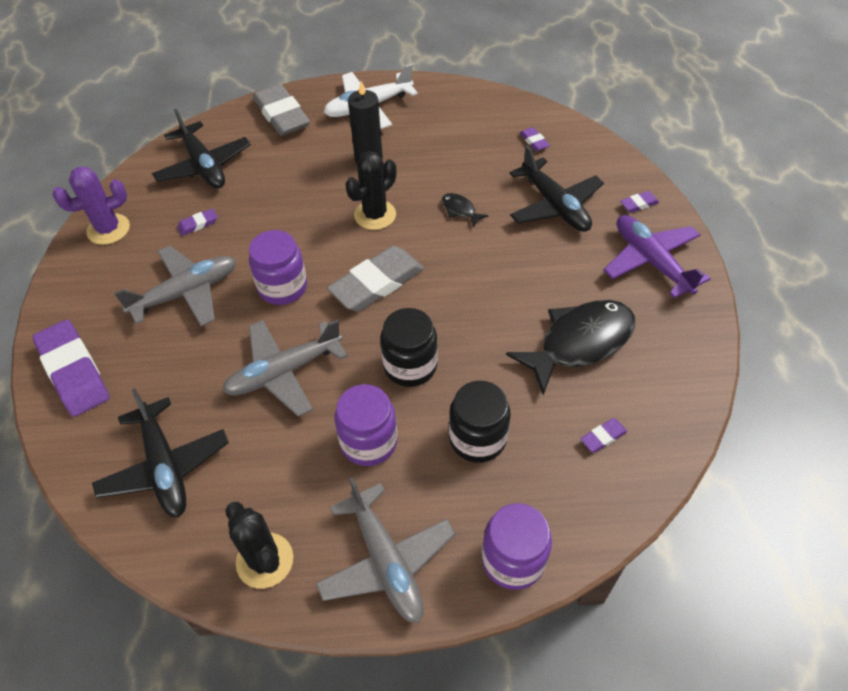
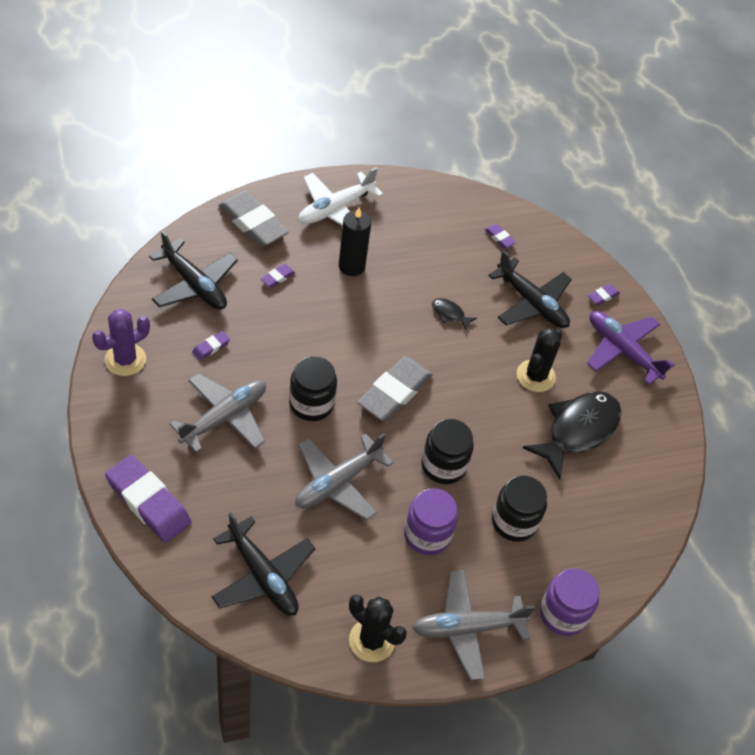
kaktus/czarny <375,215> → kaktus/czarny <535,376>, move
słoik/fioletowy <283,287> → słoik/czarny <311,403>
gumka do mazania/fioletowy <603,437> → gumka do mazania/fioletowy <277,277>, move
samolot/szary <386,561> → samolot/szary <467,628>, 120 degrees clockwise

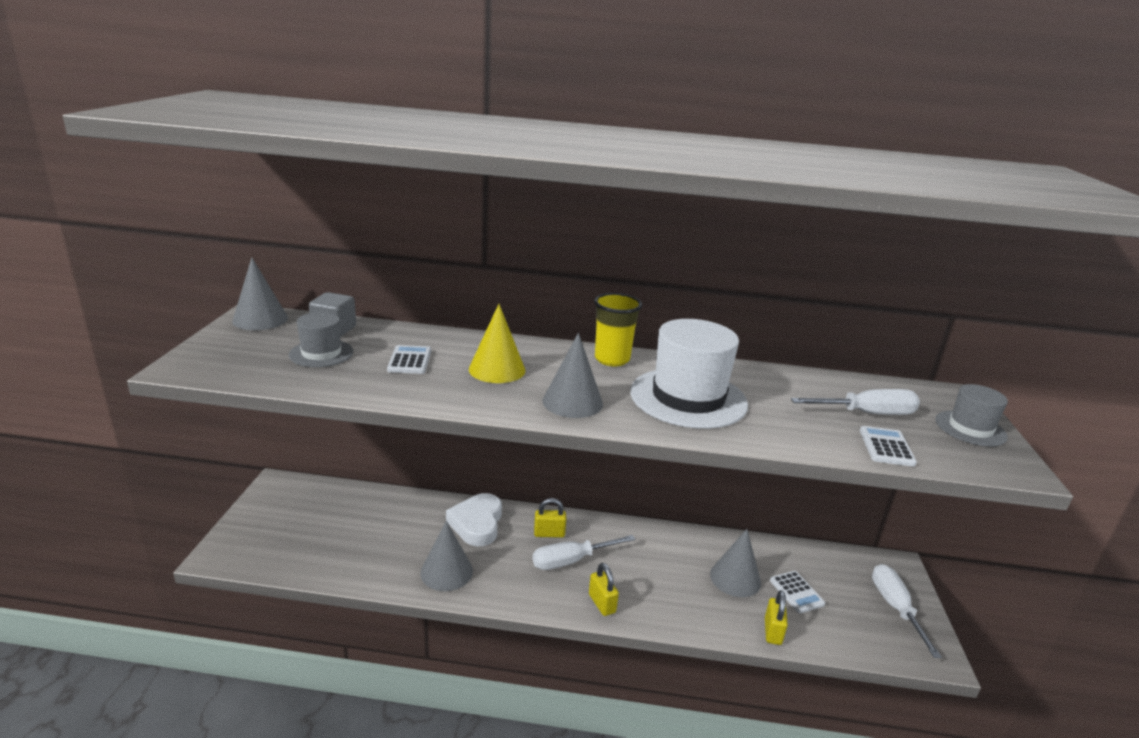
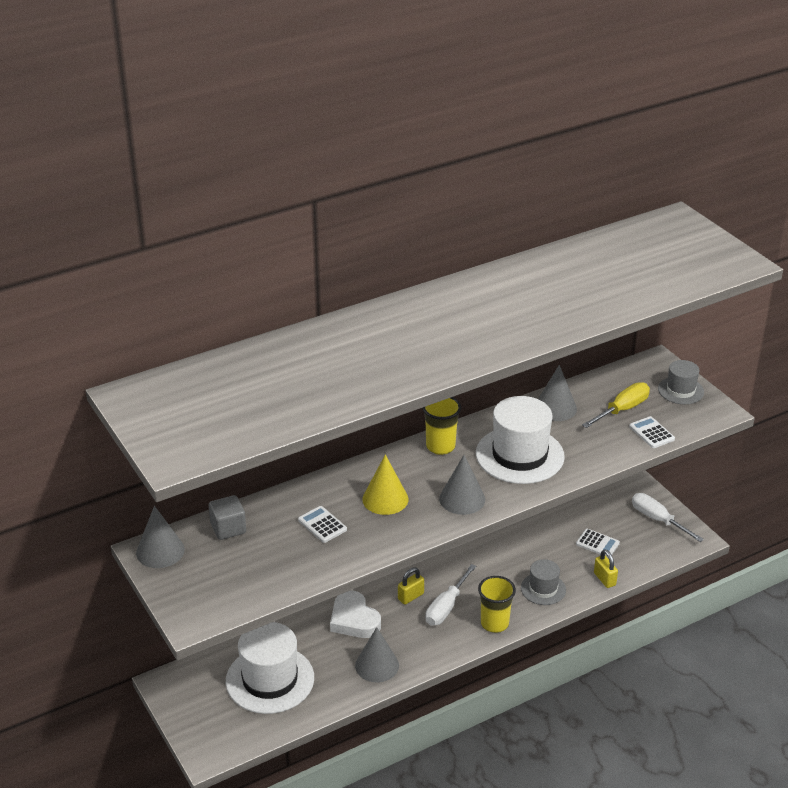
kapelusz/szary <321,353> → kapelusz/szary <543,589>, move
śrubokręt/biały <866,413> → śrubokręt/żółty <622,410>
stożek/szary <735,578> → stożek/szary <555,408>, move
kłódka/żółty <602,603> → szklanka/żółty <494,623>
- → kapelusz/biały <270,679>

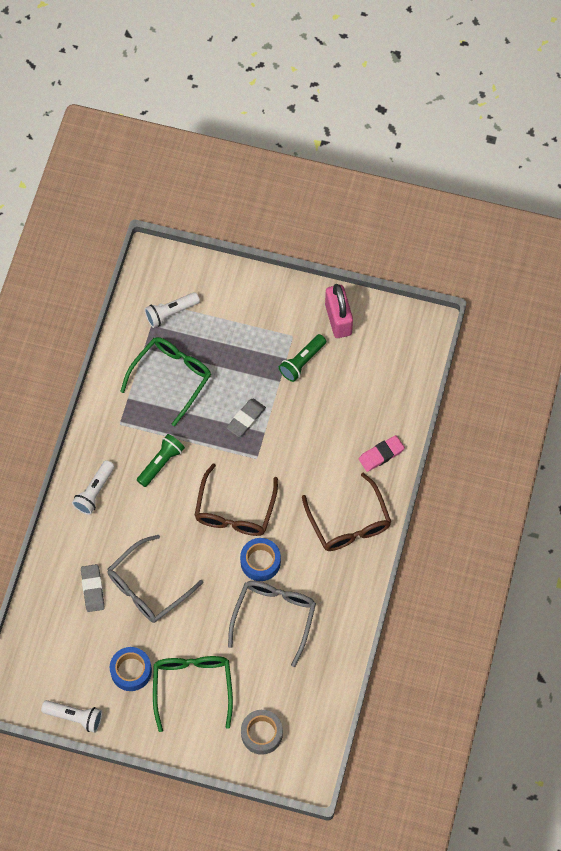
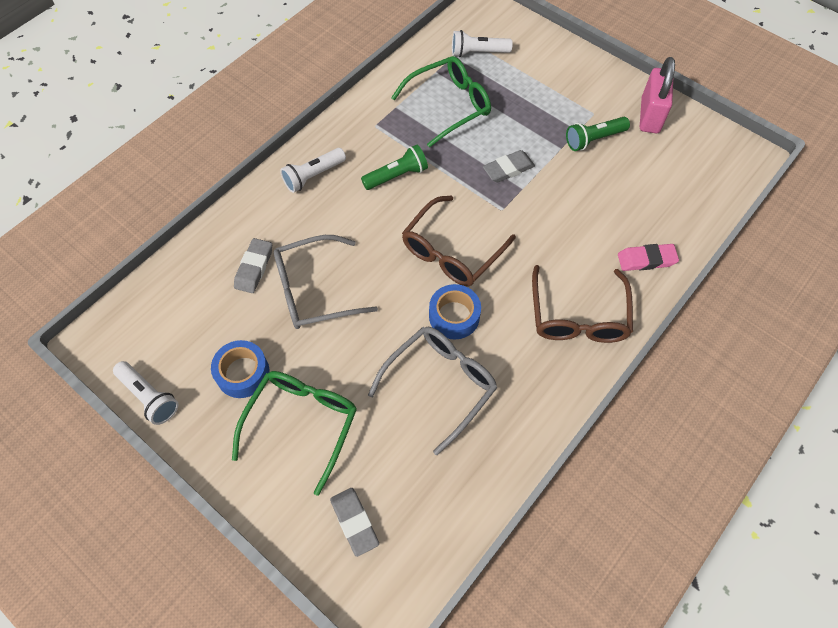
taśma klejąca/szary <261,734> → gumka do mazania/szary <354,522>

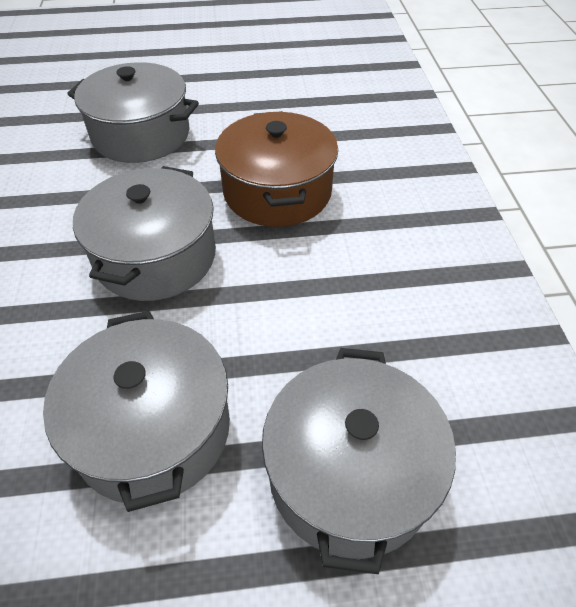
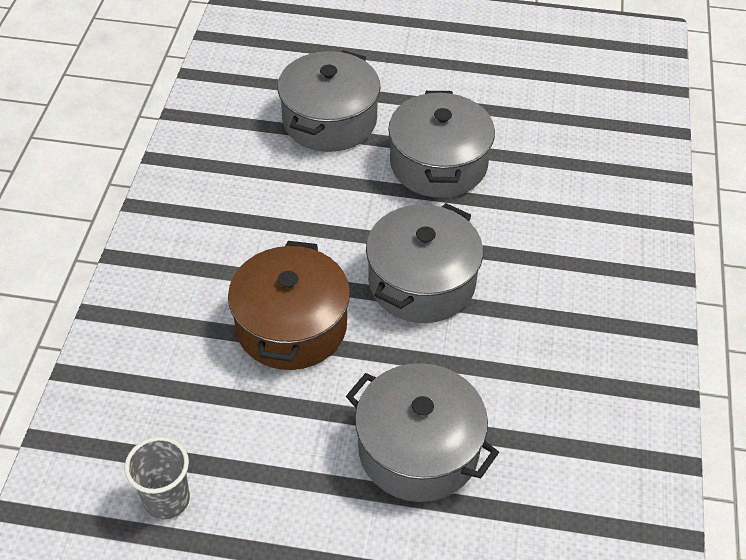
- → szklanka/szary <167,500>

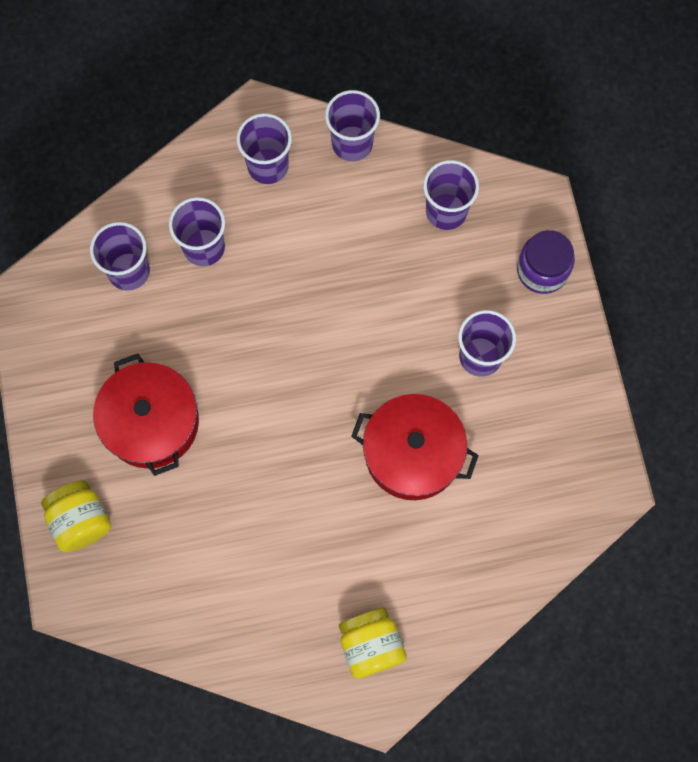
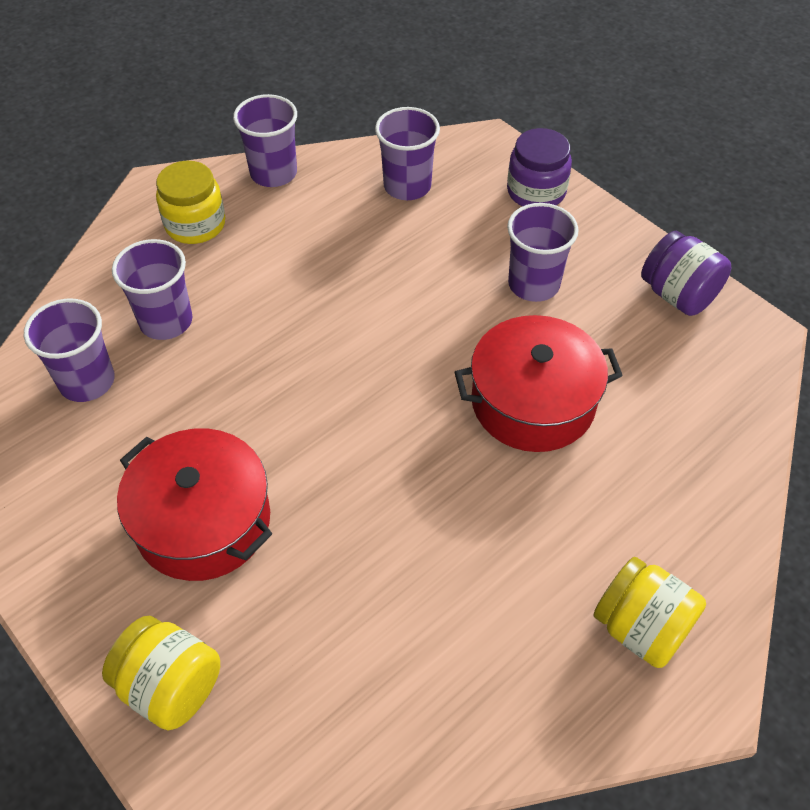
szklanka/fioletowy <268,166> → słoik/żółty <195,224>
- → słoik/fioletowy <678,295>

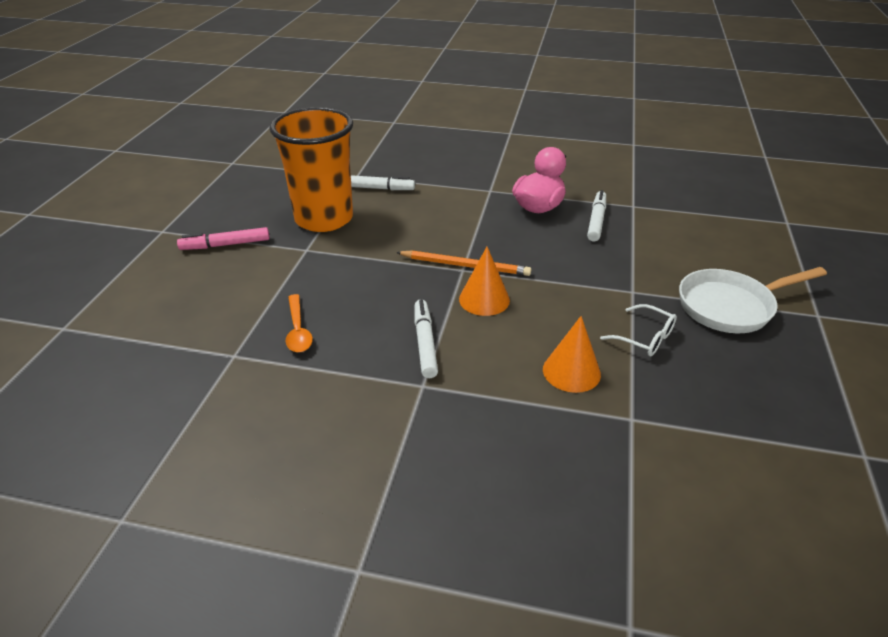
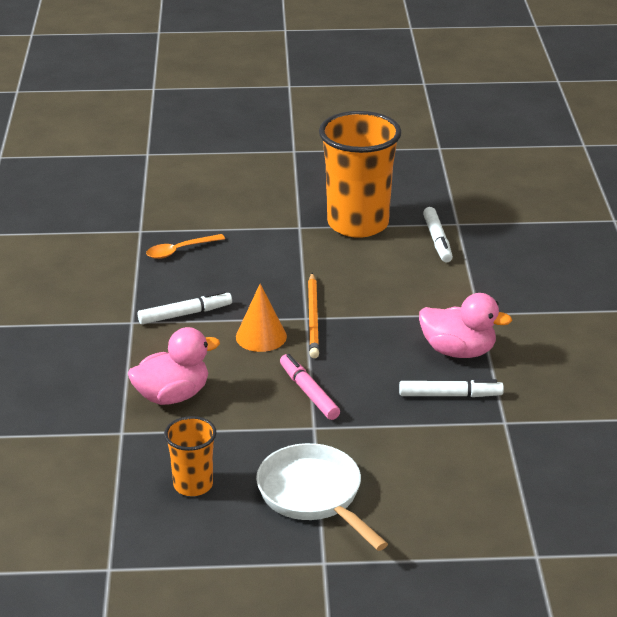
flamaster/różowy <225,245> → flamaster/różowy <309,392>, move
okulary/biały <645,338> → -
stożek/pomarańczowy <571,371> → kaczka/różowy <172,396>
- → szklanka/pomarańczowy <193,485>

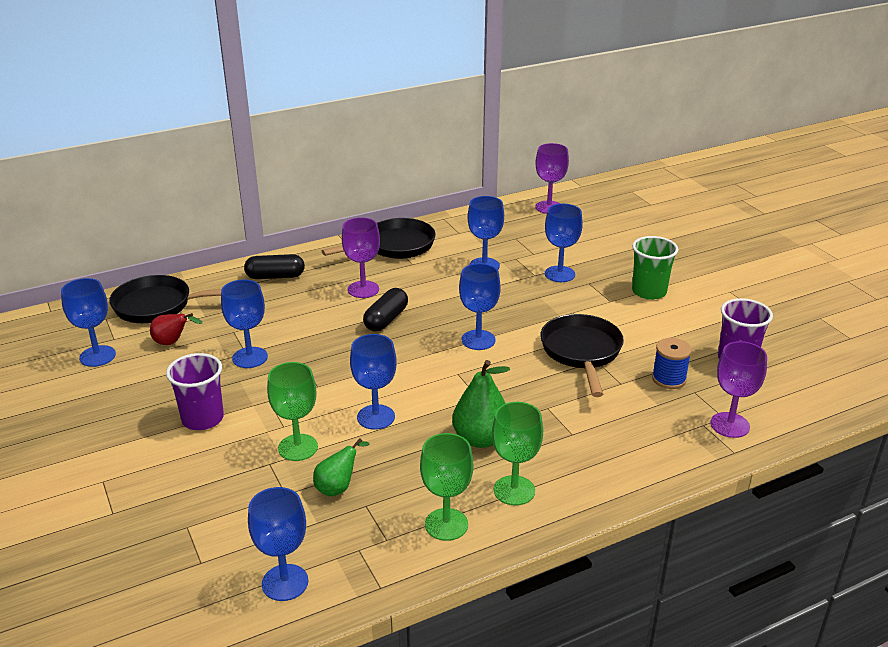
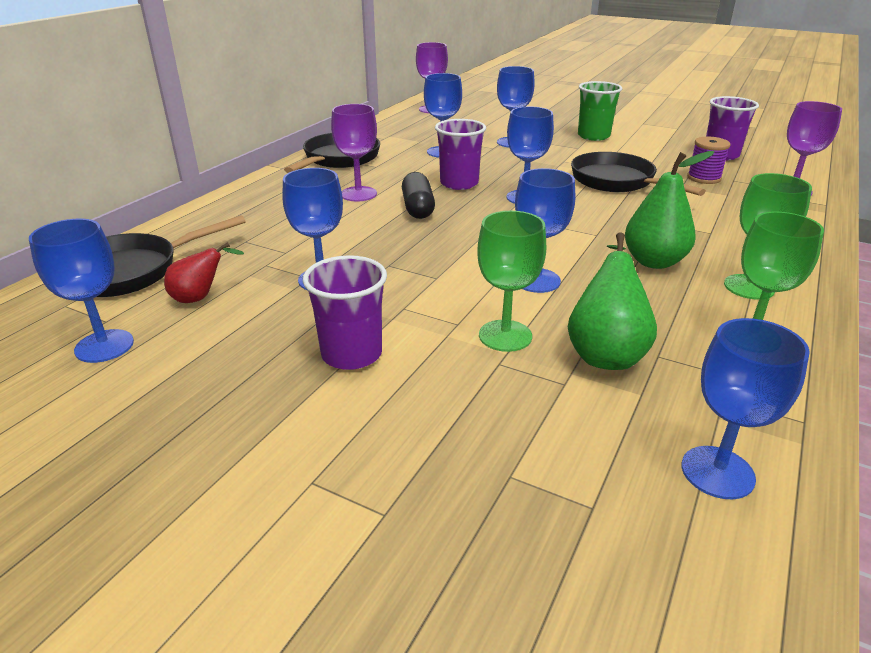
kapsułka/czarny <275,276> → -
szpulka/niebieski <669,379> → szpulka/fioletowy <704,178>
gruszka/zielony <338,487> → gruszka/zielony <605,352>, x1.63
- → szklanka/fioletowy <459,183>

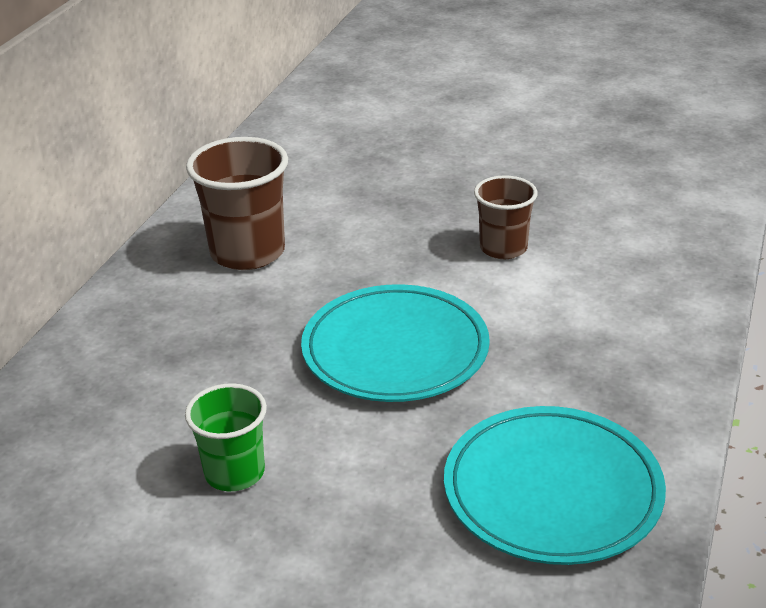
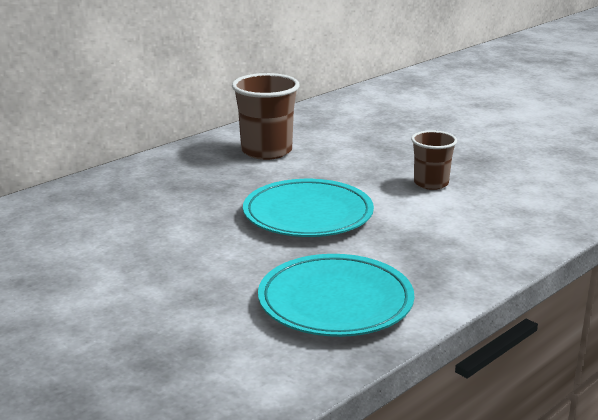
szklanka/zielony <234,472> → -

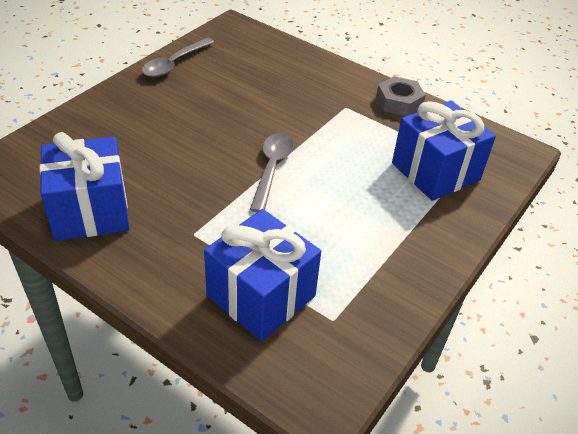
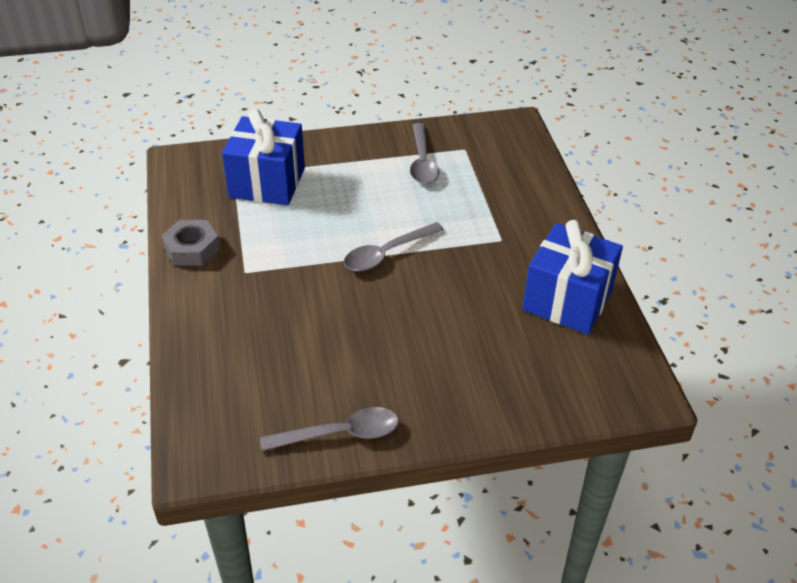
prezent/niebieski <261,296> → -
- → łyżka/szary <422,162>

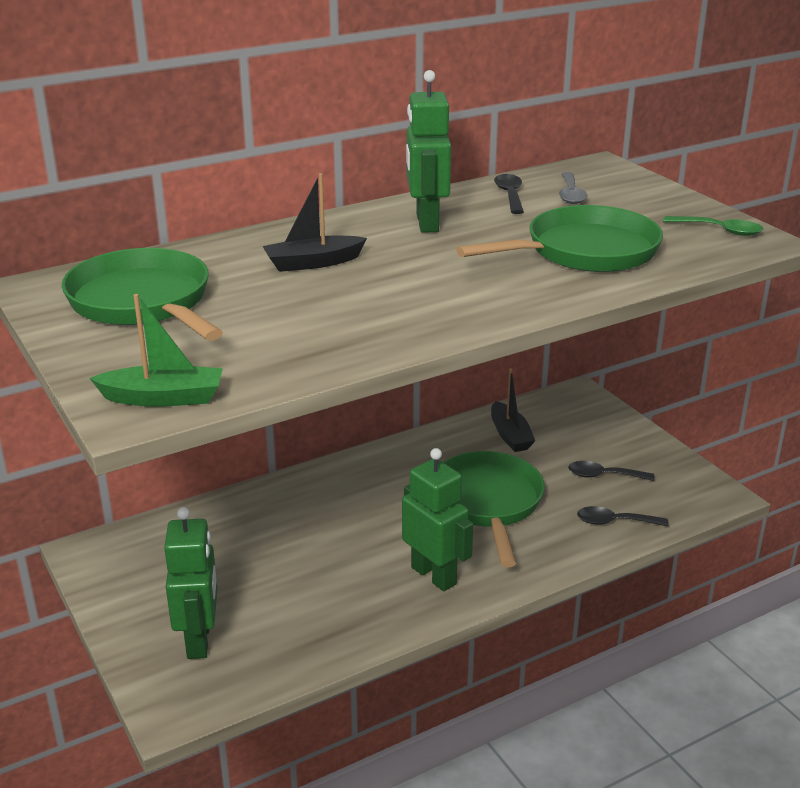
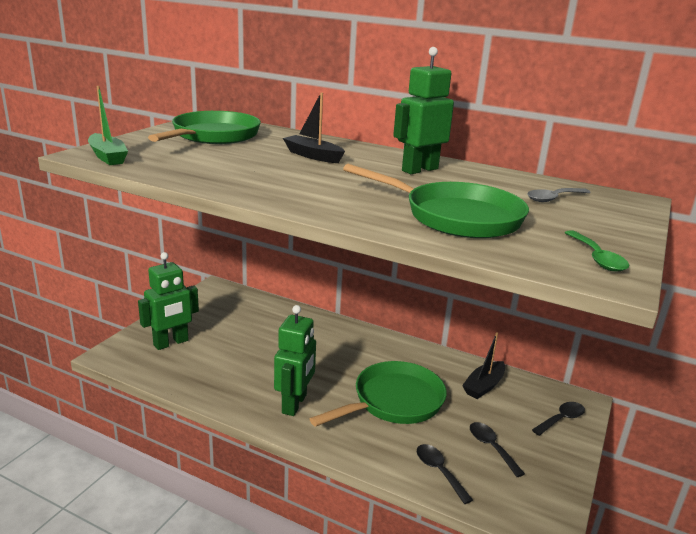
łyżka/czarny <510,195> → łyżka/czarny <561,419>, move

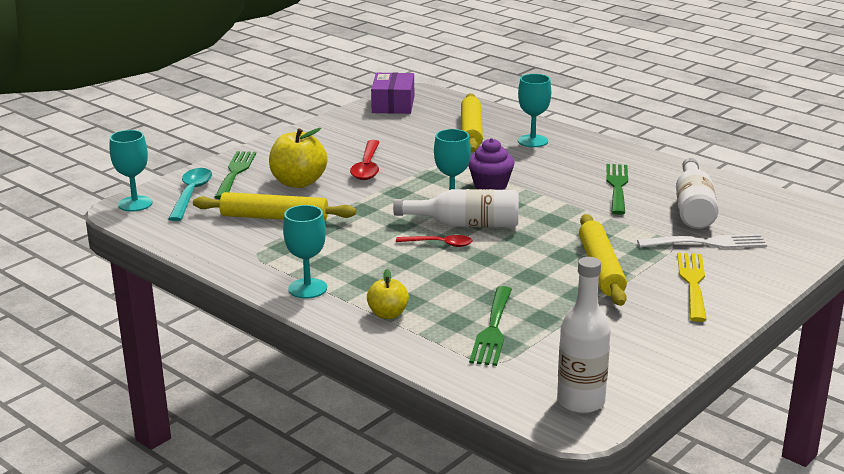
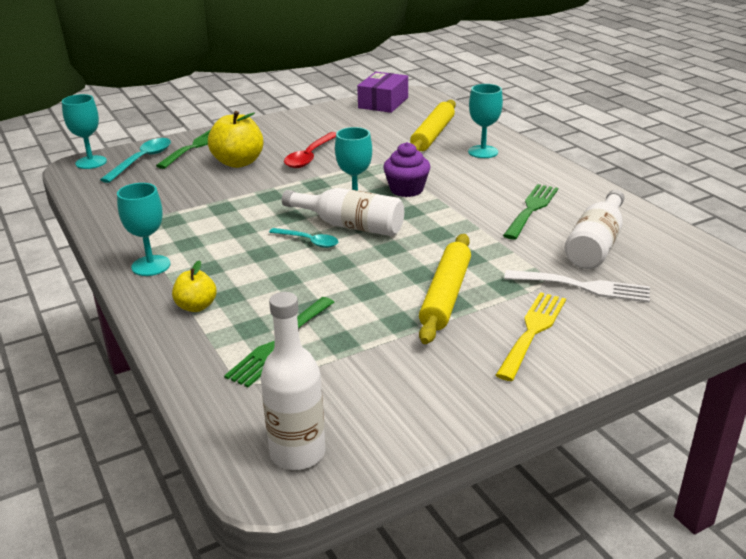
wałek do ciasta/żółty <274,217> → -
łyżka/czerwony <440,244> → łyżka/turkusowy <309,241>

